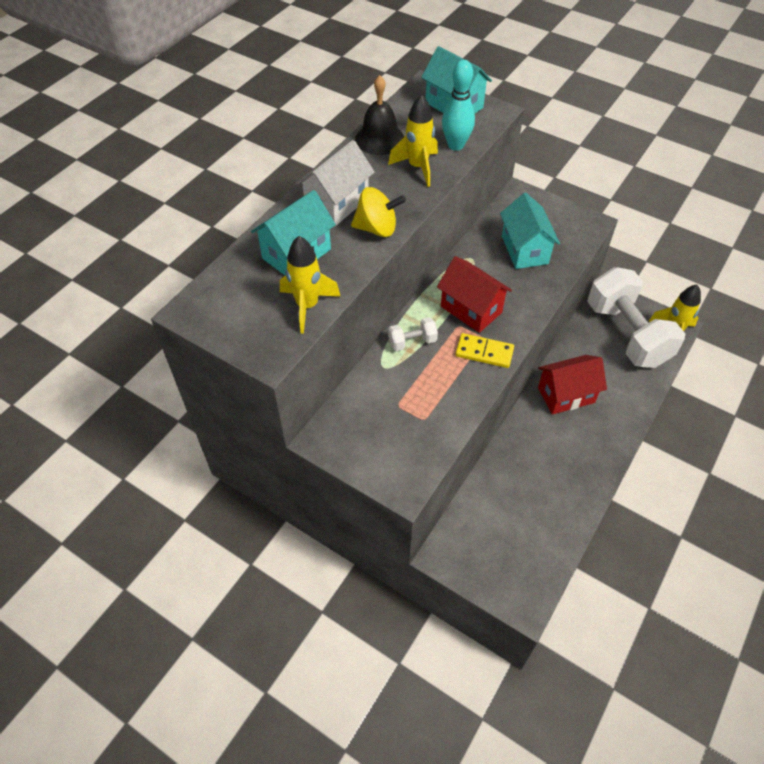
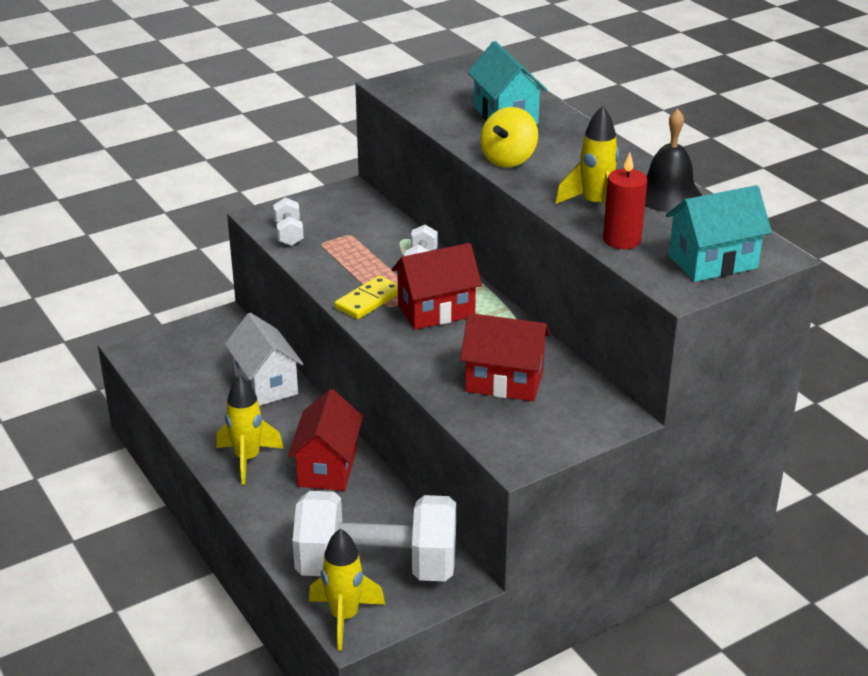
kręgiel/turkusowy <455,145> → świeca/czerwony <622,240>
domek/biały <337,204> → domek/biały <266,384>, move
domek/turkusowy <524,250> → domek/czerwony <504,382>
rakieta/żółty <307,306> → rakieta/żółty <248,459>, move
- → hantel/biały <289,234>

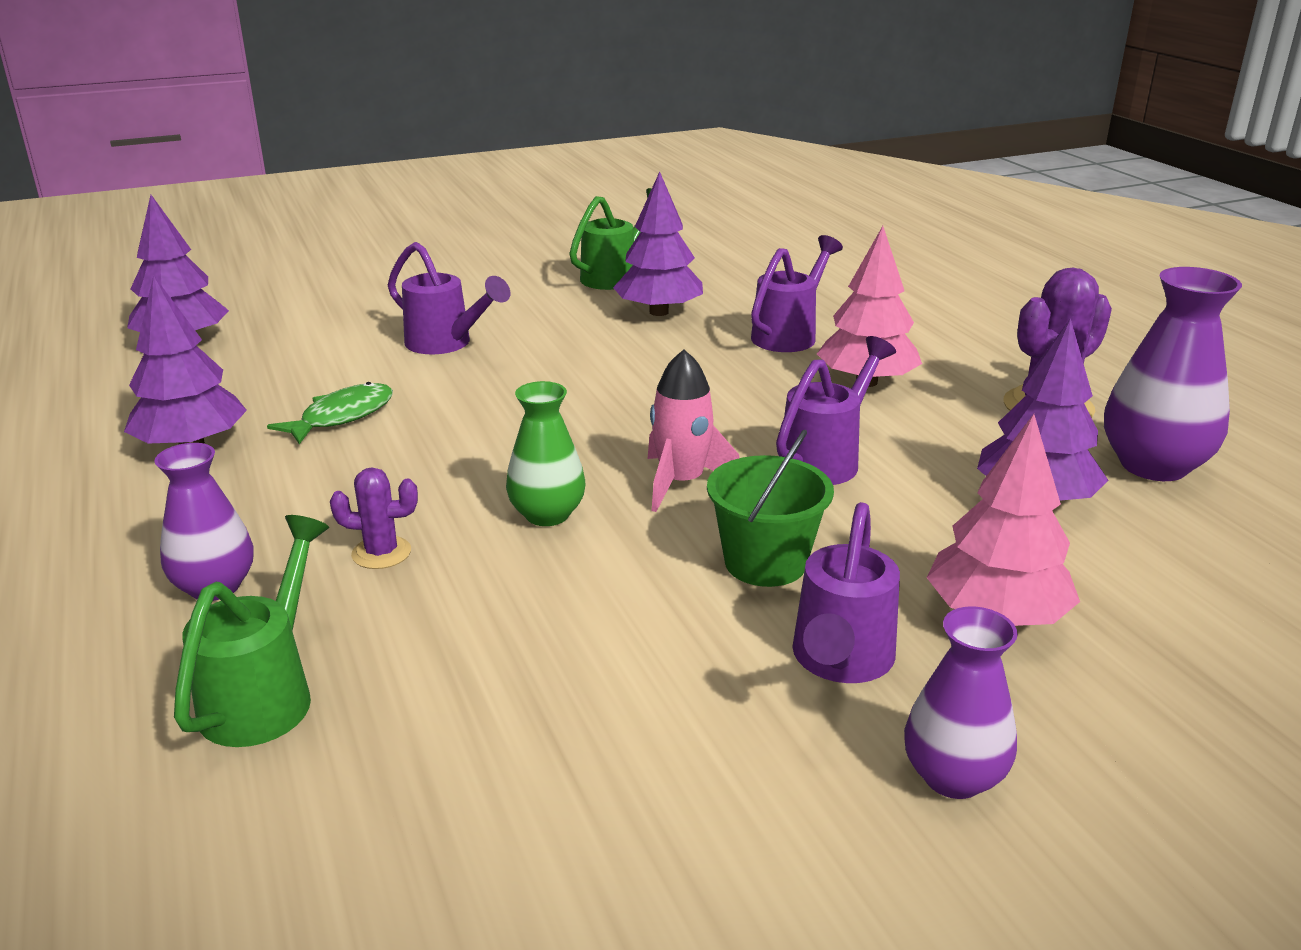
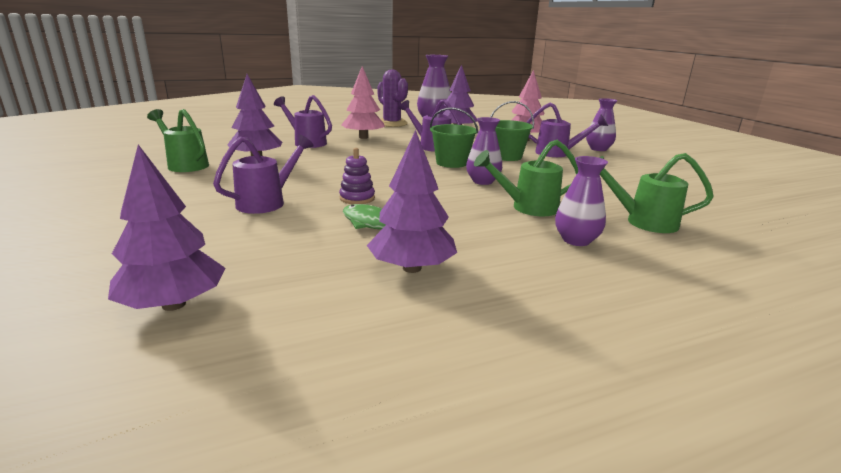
rakieta/różowy <681,483> → wiadro/zielony <451,163>
wazon/zielony <547,514> → wazon/fioletowy <482,181>
kaktus/fioletowy <381,553> → konewka/zielony <527,208>
- → zabawka nakładanka/fioletowy <357,198>

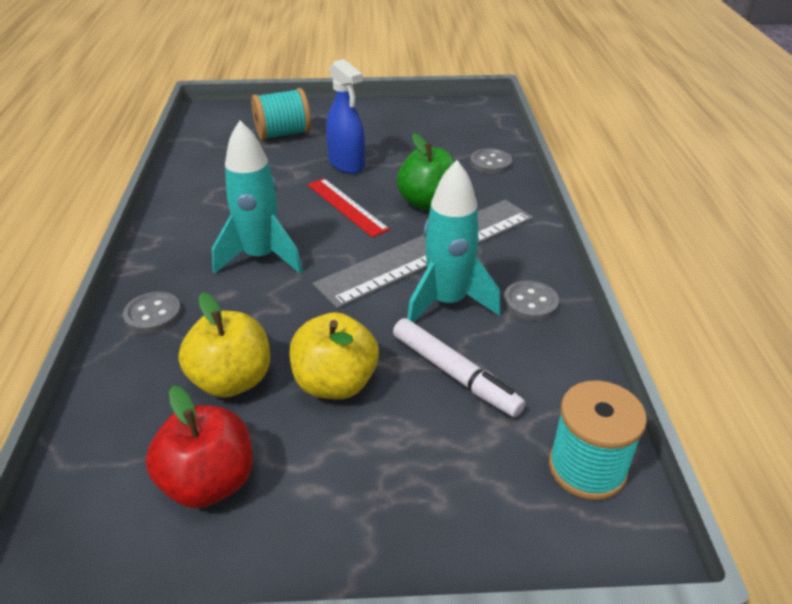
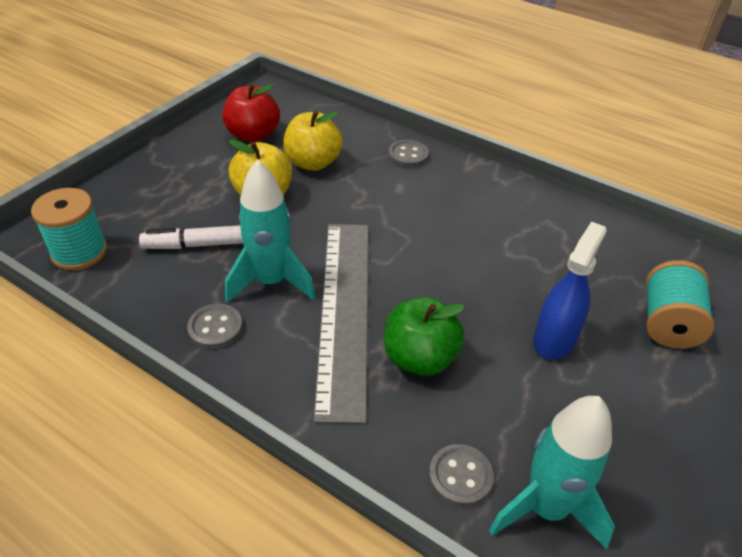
spryskiwacz/niebieski <346,164> → spryskiwacz/niebieski <554,339>, 120 degrees clockwise
rakieta/turkusowy <261,257> → rakieta/turkusowy <546,508>, move
linijka/czerwony <347,206> → -

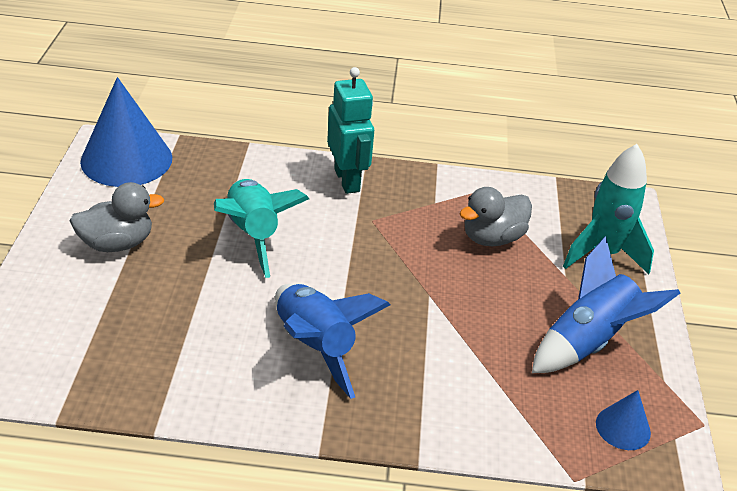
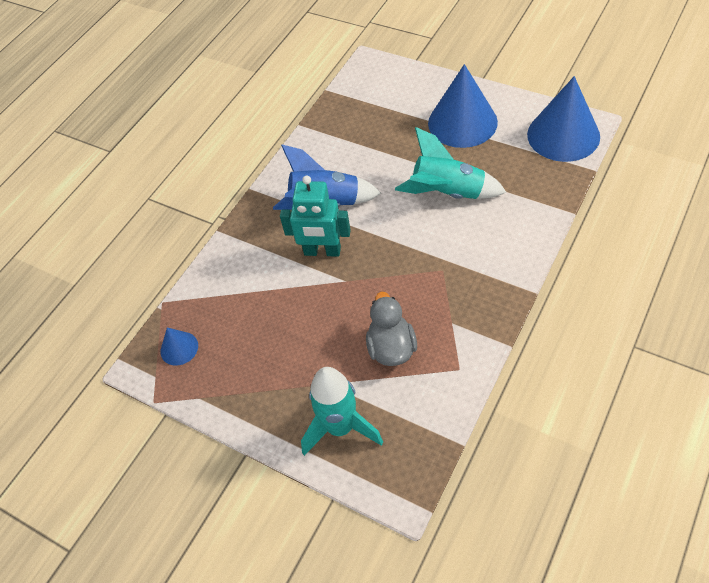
robot/turkusowy <347,180> → robot/turkusowy <322,251>, move
kaczka/szary <117,243> → stożek/niebieski <462,122>
rakieta/niebieski <588,342> → -

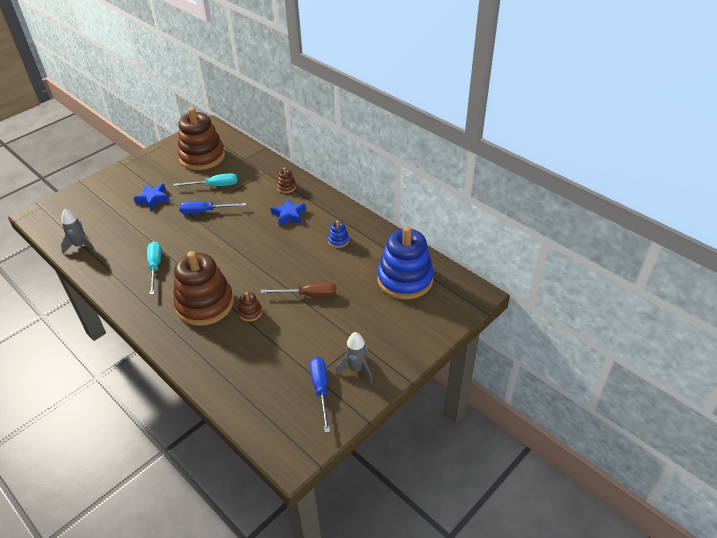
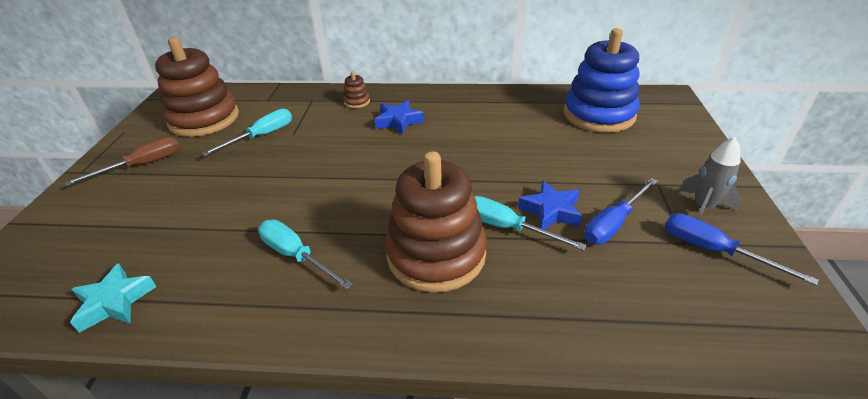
gwiazda/niebieski <153,199> → gwiazda/niebieski <551,211>, move
śrubokręt/niebieski <205,211> → śrubokręt/niebieski <613,223>, move
rakieta/szary <80,246> → gwiazda/turkusowy <114,302>
zabawka nakładanka/niebieski <338,240> → -
śrubokręt/brązowy <308,295> → śrubokręt/brązowy <142,165>, move
zabawka nakładanka/brązowy <250,312> → śrubokręt/turkusowy <507,227>

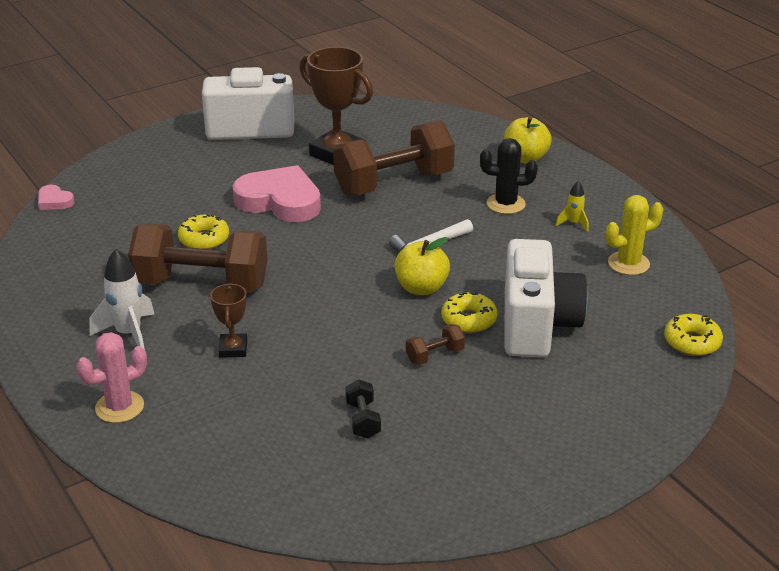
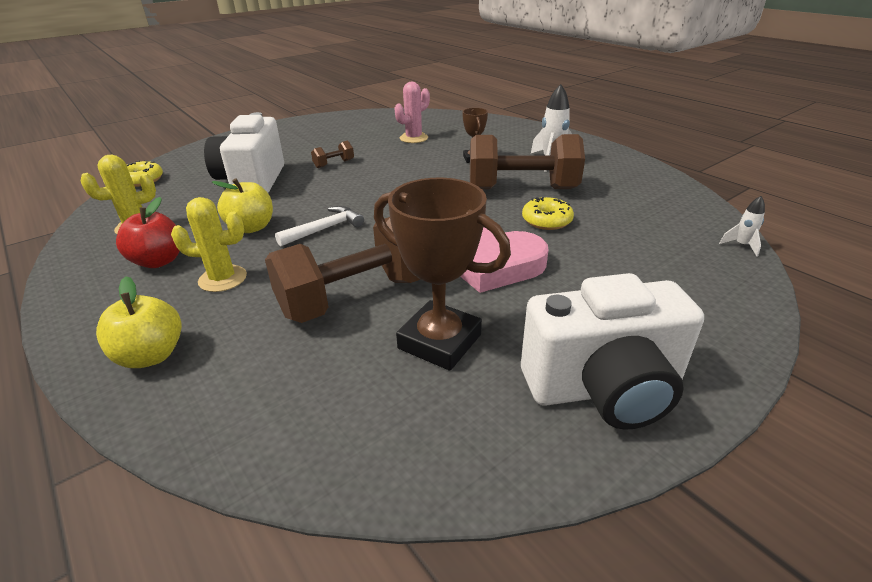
kaktus/czarny <506,204> → kaktus/żółty <223,279>
rakieta/żółty <573,223> → jabłko/czerwony <158,261>
serce/różowy <54,201> → rakieta/biały <741,246>
jabłko/żółty <421,288> → jabłko/żółty <251,227>, move
donut/żółty <469,320> → -
kaktus/różowy <119,407> → kaktus/różowy <413,138>, move
hantel/czarny <363,420> → -

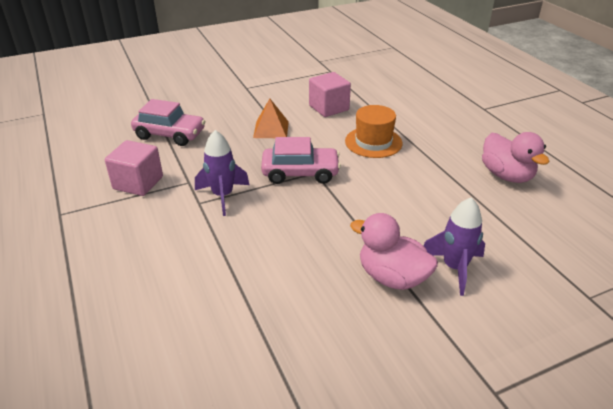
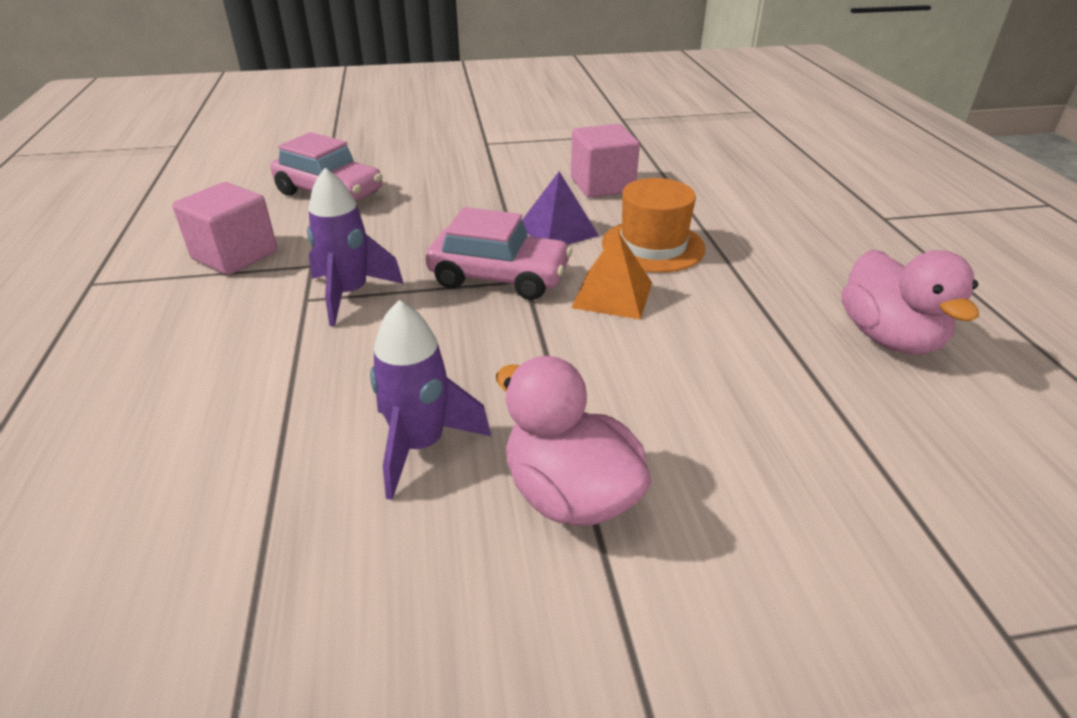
piramida/pomarańczowy <271,129> → piramida/pomarańczowy <612,295>, move
rakieta/fioletowy <454,268> → rakieta/fioletowy <420,446>, move
- → piramida/fioletowy <558,230>

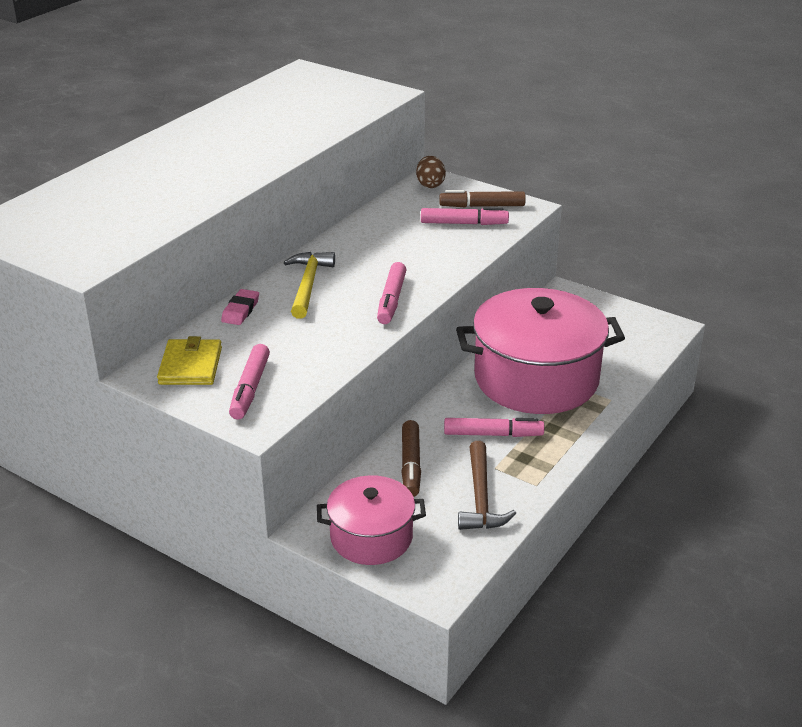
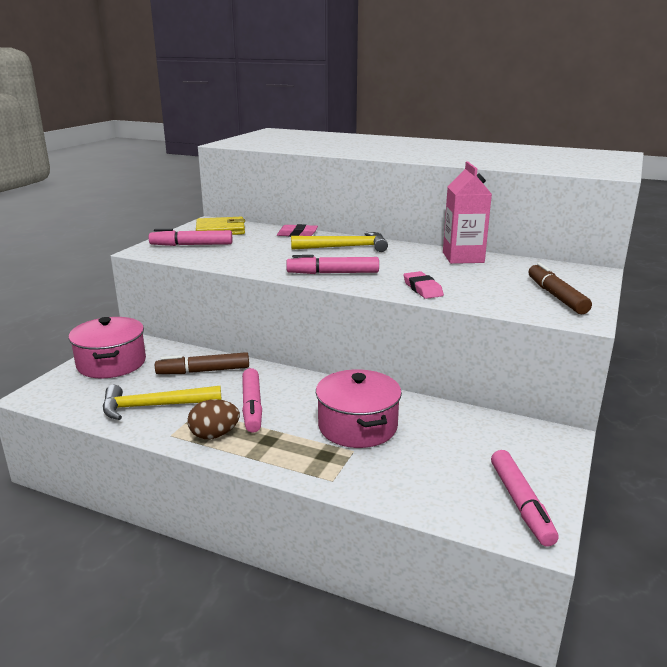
jajko/brązowy <430,184> → jajko/brązowy <214,435>, move
flamaster/różowy <464,223> → flamaster/różowy <520,504>, move
garnek/różowy <536,378> → garnek/różowy <357,426>, x0.56
młotek/brązowy <480,497> → młotek/żółty <154,406>
- → karton mleka/różowy <463,257>
- → gumka do mazania/różowy <422,289>

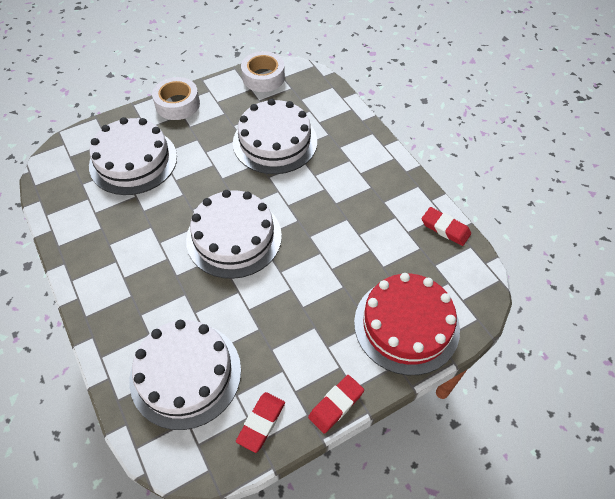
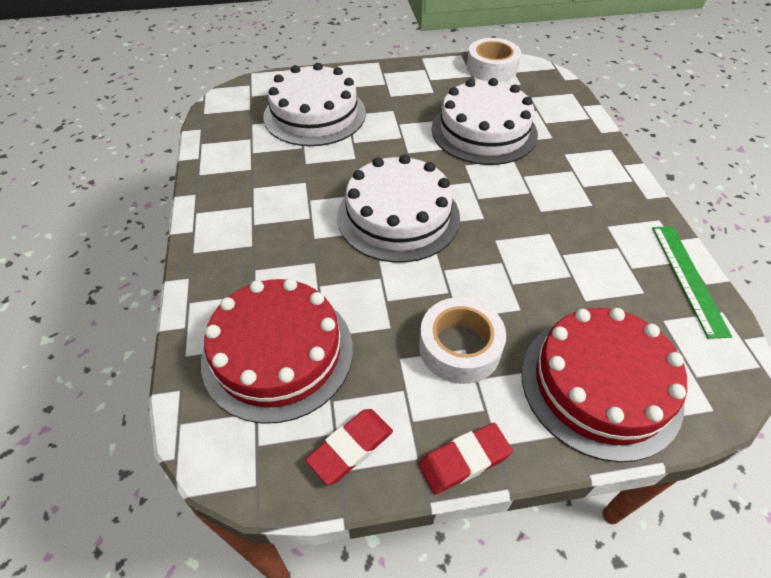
taśma klejąca/biały <177,104> → taśma klejąca/biały <459,347>, move
gumka do mazania/czerwony <445,228> → linijka/zielony <688,278>
tort/biały <185,374> → tort/czerwony <278,353>

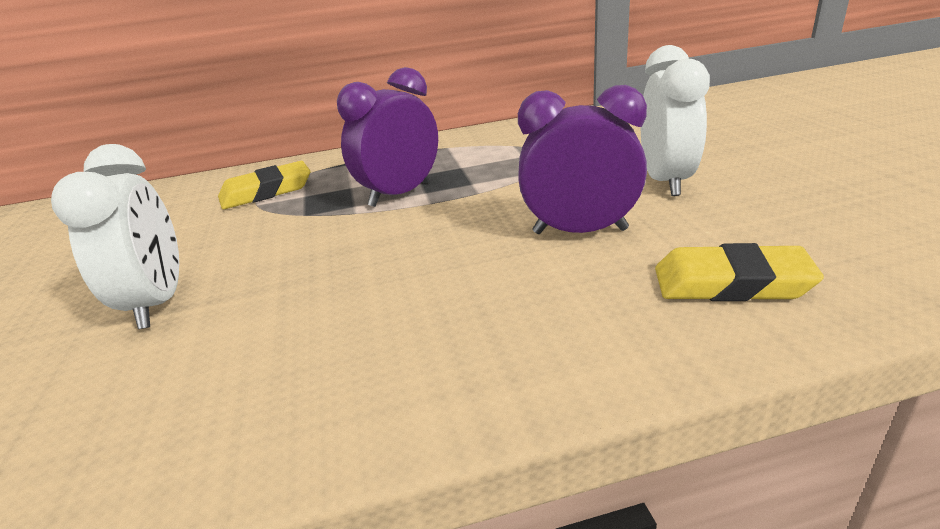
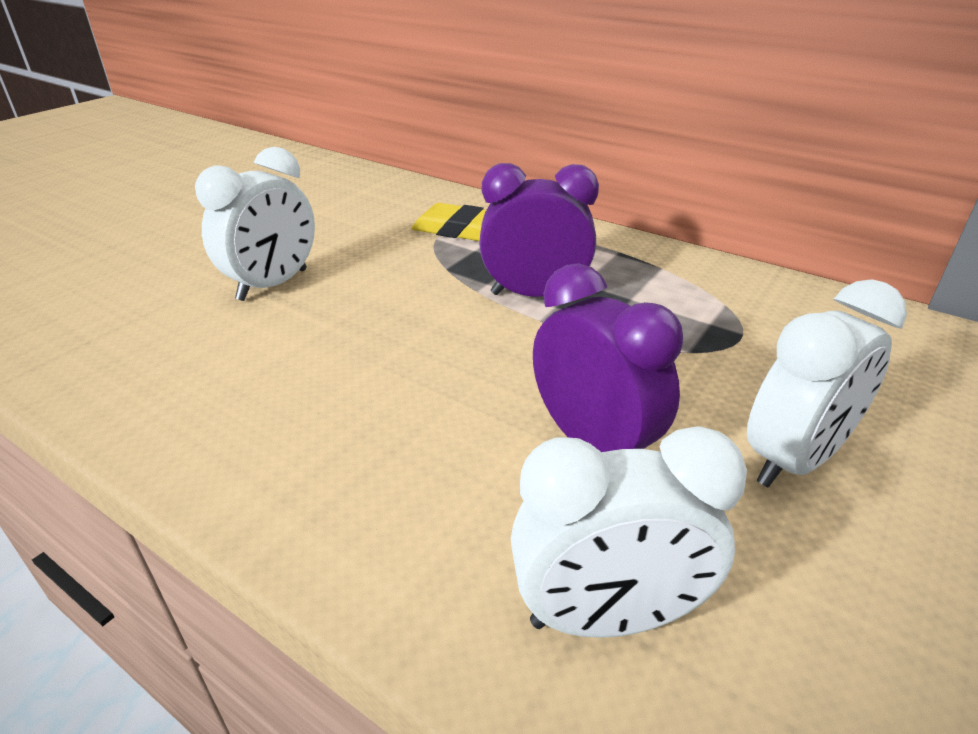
gumka do mazania/żółty <731,283> → budzik/biały <607,617>

